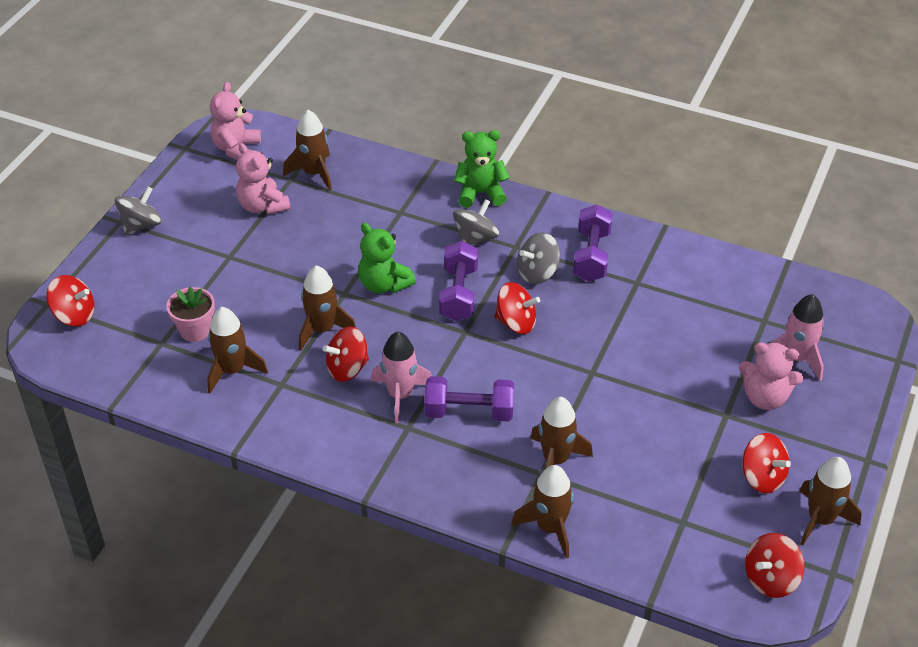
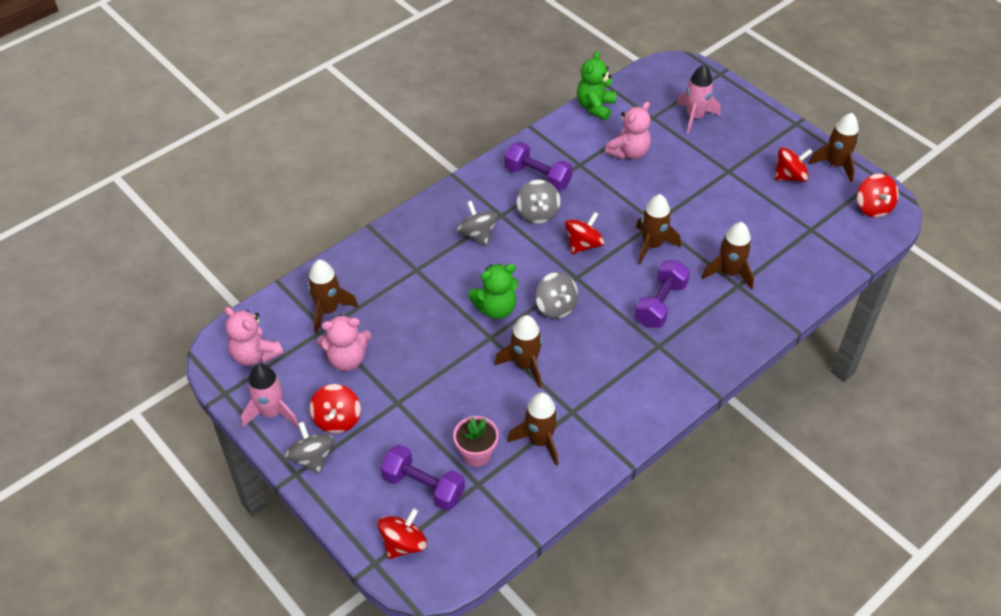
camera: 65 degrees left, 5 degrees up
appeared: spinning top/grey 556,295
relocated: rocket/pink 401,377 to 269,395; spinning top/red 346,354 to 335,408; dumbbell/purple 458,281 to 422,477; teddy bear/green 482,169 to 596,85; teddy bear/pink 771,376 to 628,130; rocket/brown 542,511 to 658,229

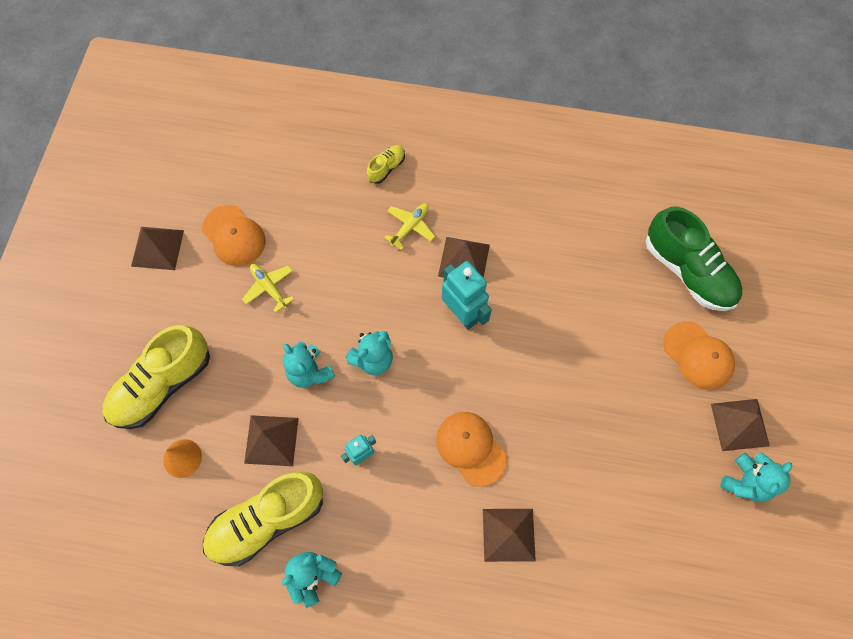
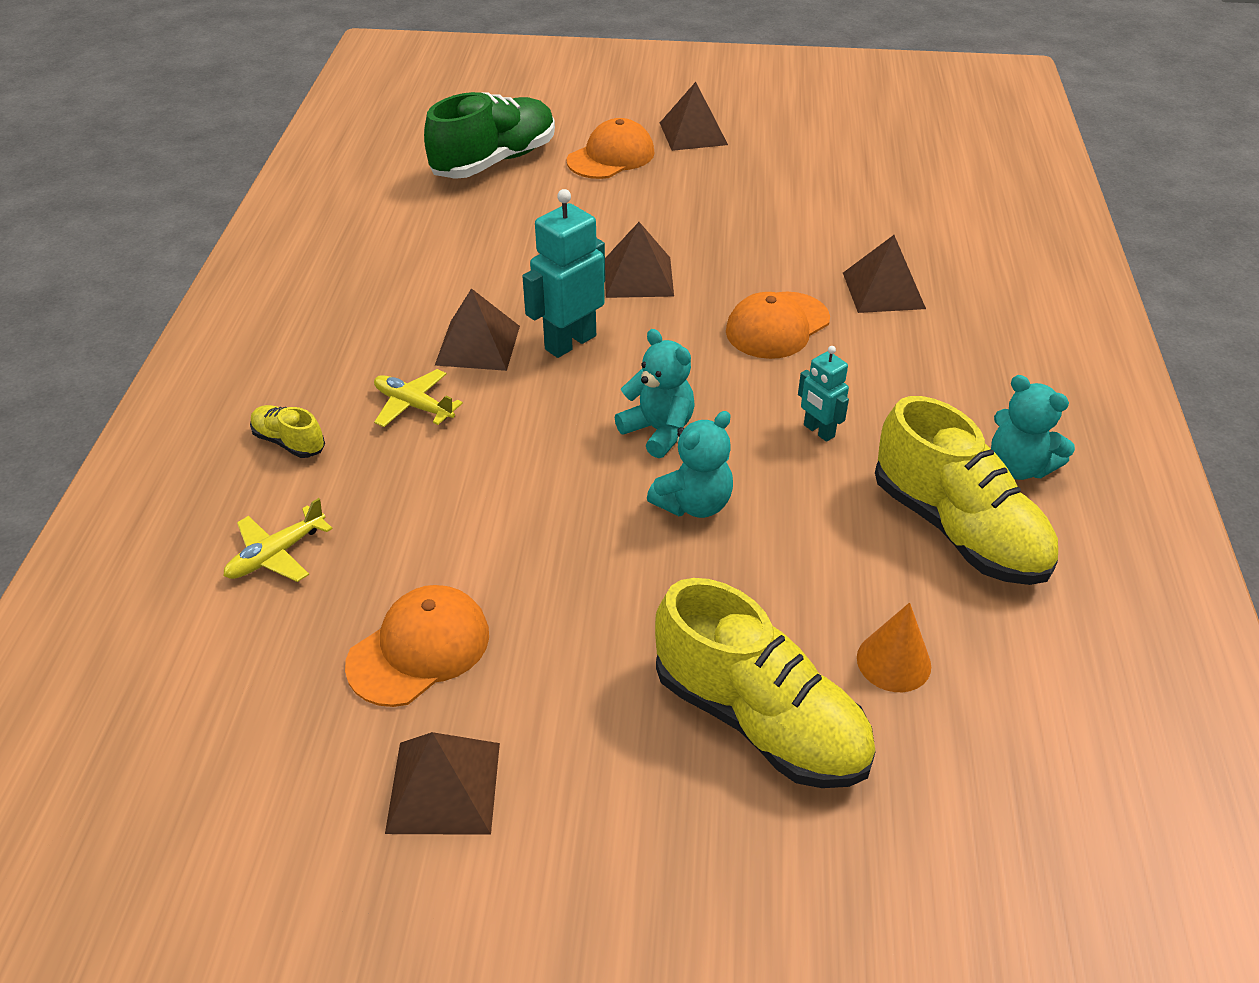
camera: 95 degrees left, 25 degrees down
missing: teddy bear/turquoise 756,477
relocated: plane/yellow 268,288 to 278,540; pyramid/brown 271,440 to 639,260

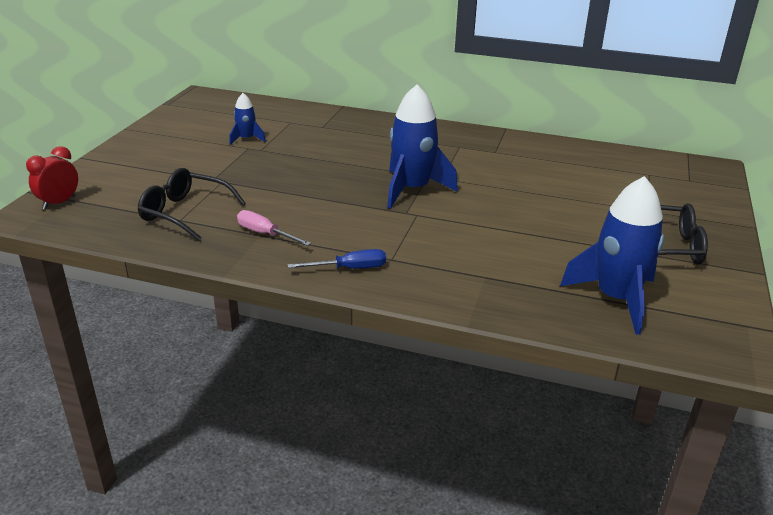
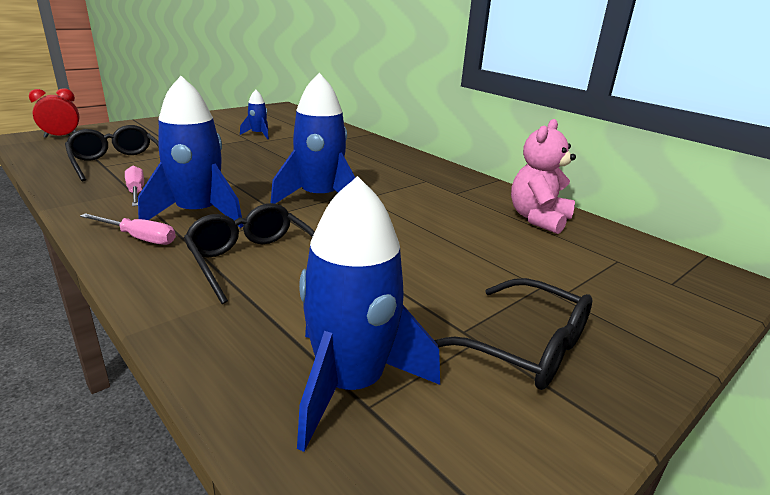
camera: 30 degrees right, 5 degrees down
appeared: rocket/blue 190,152; glasses/black 249,253; teddy bear/pink 543,176
colour: screwdriver/blue 337,259 to screwdriver/pink 128,229

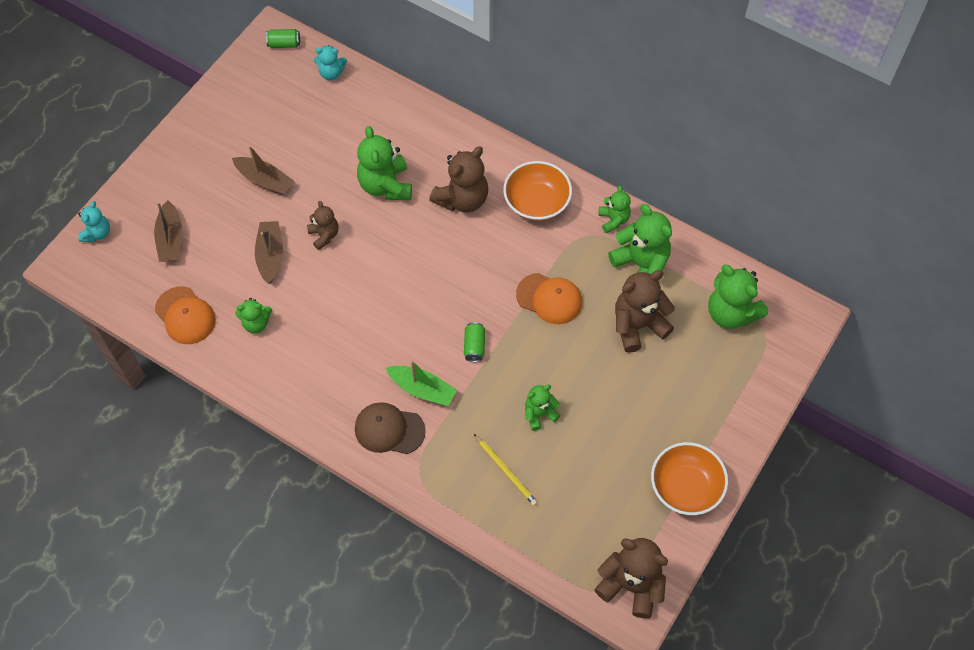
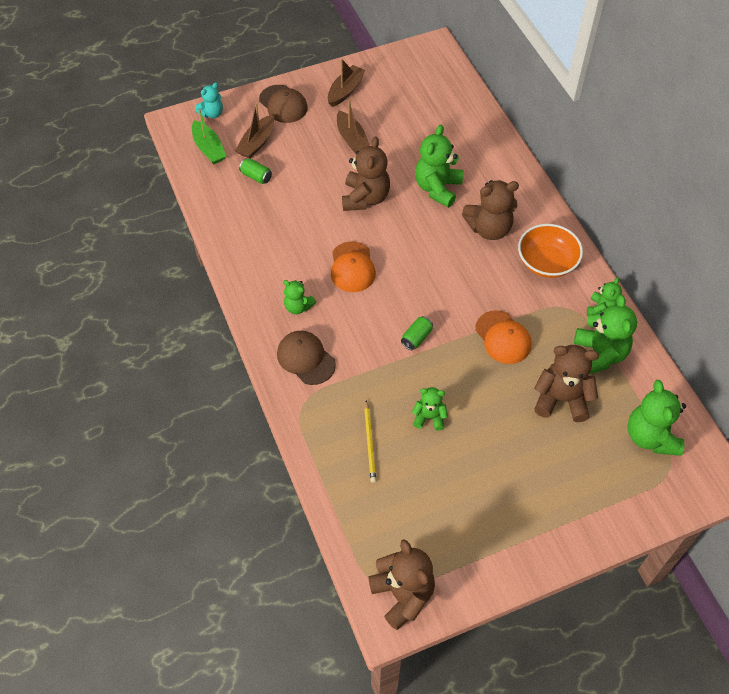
camera: 35 degrees right, 5 degrees down
missing: teddy bear/turquoise 330,62; bowl/orange 689,478
appeared: cap/brown 283,104
relocated: boat/green 421,383 to 209,136; can/green 283,38 to 255,171; teddy bear/green 253,315 to 299,297; boat/brown 269,252 to 347,82; cap/orange 185,315 to 353,266
size: teddy bear/brown 323,225 = 366,174 x1.75

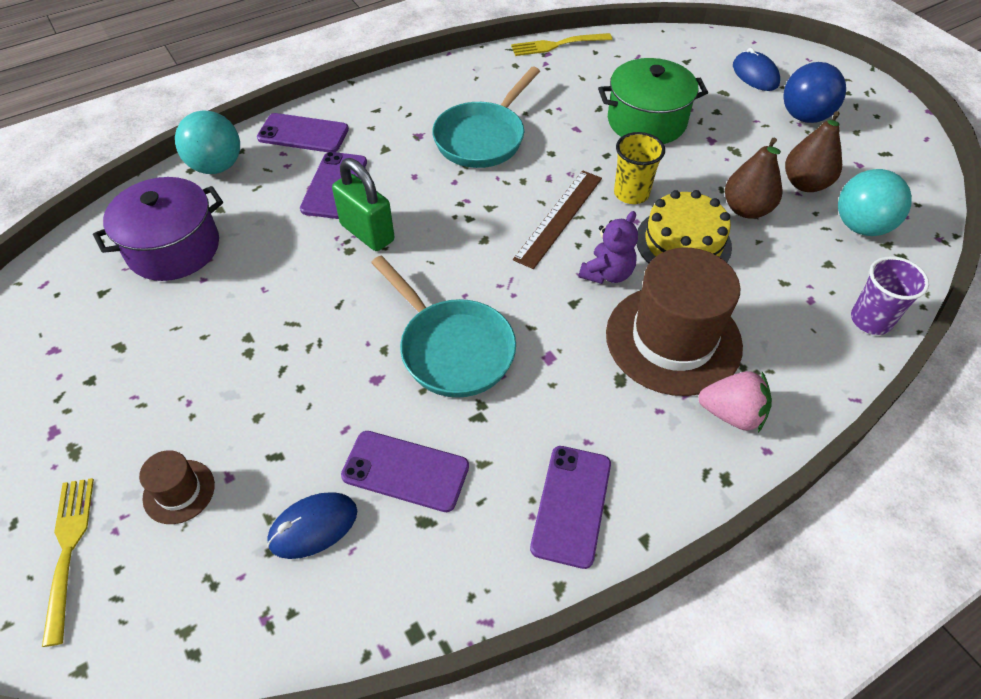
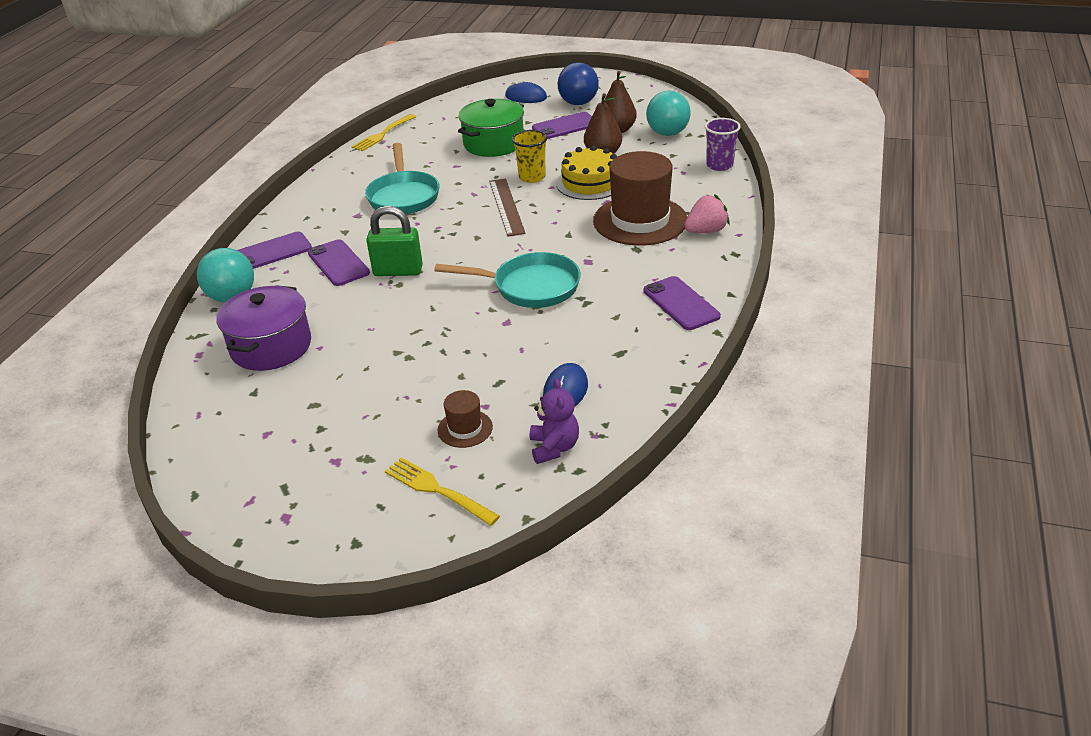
camera: 40 degrees left, 15 degrees down
relocated: teddy bear/purple 608,247 to 554,421; phone/purple 405,471 to 562,125

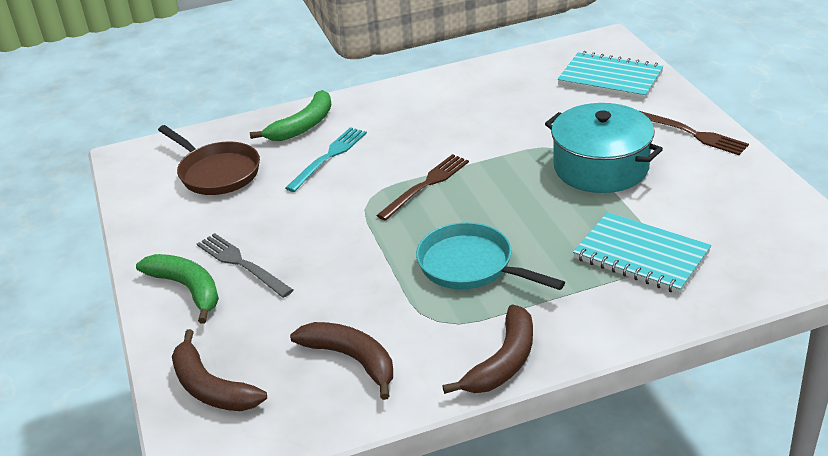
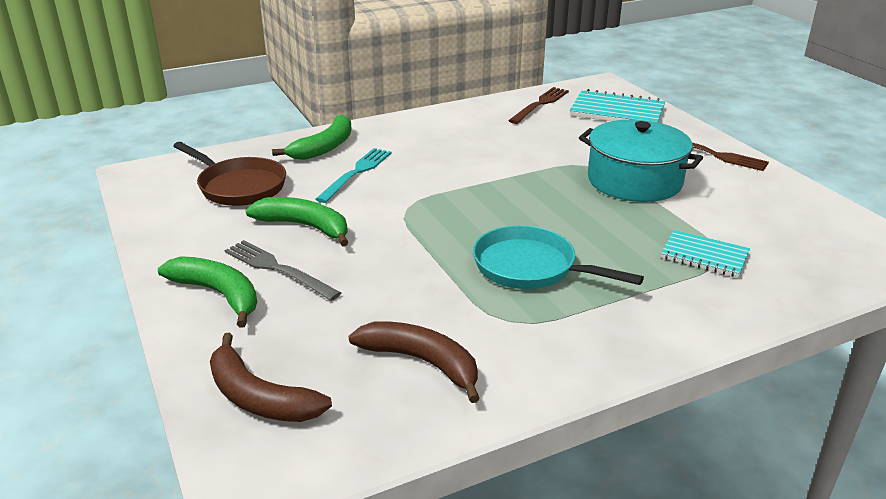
camera: 10 degrees left, 5 degrees down
missing: banana/brown 487,349
appeared: banana/green 296,221
relocated: fork/brown 422,187 to 538,105
size: notebook/turquoise 642,253 = 705,254 x0.65

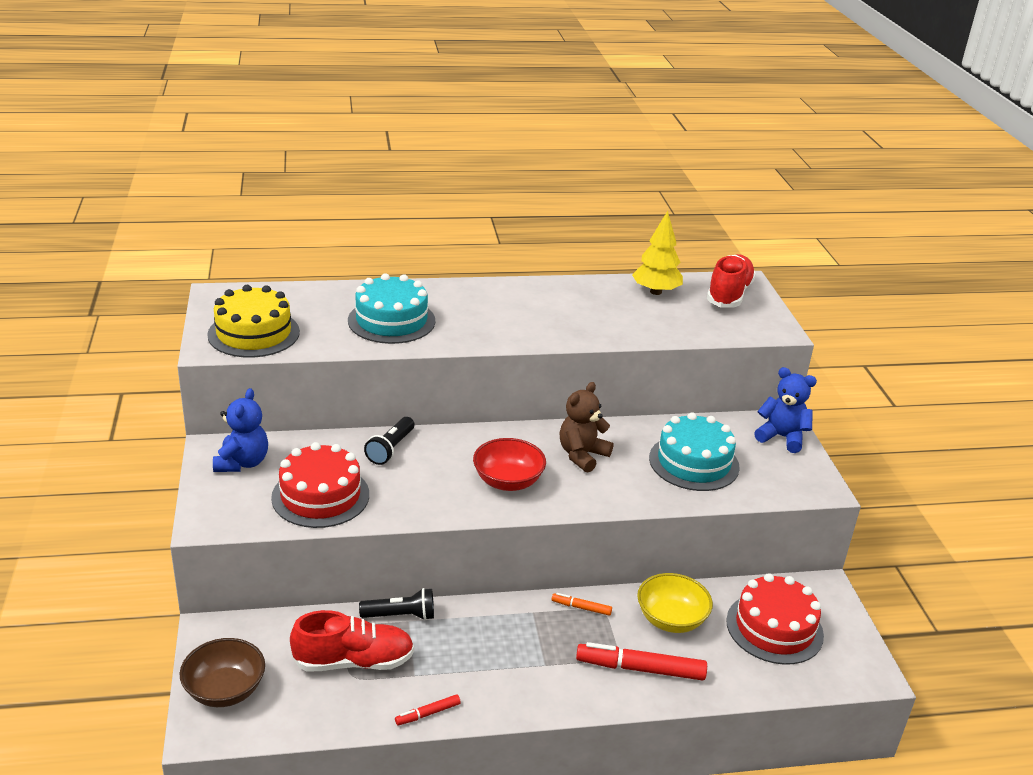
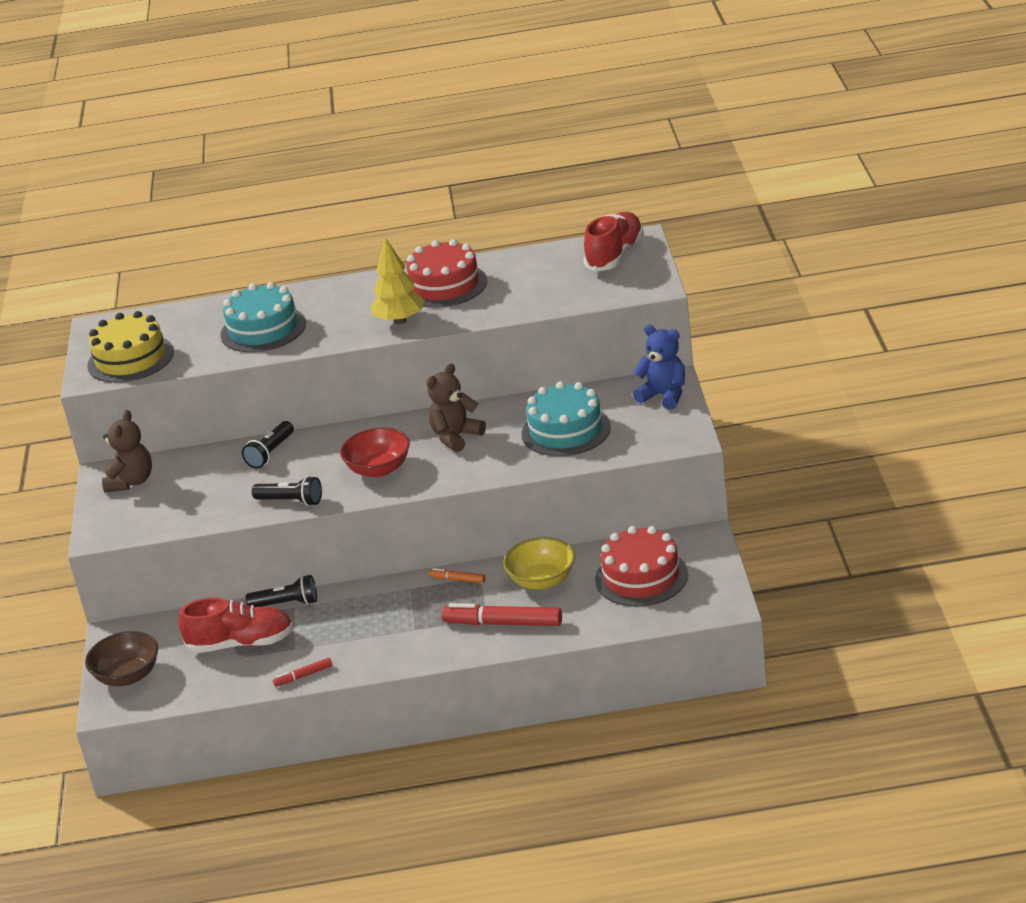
camera: 10 degrees right, 0 degrees up
appeared: flashlight/black 287,491
relocated: tree/yellow 657,253 to 397,280; cake/red 320,485 to 447,273
colour: teddy bear/blue 240,430 to teddy bear/brown 127,451

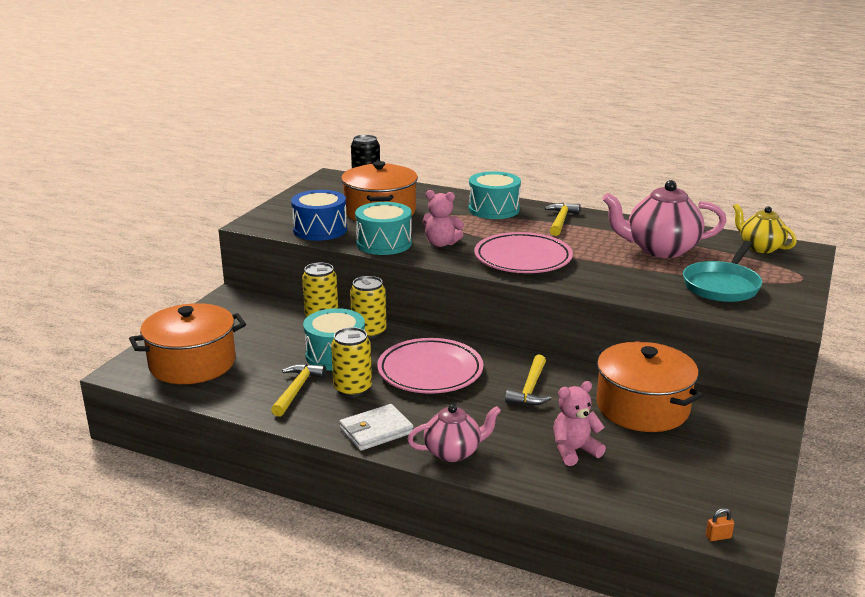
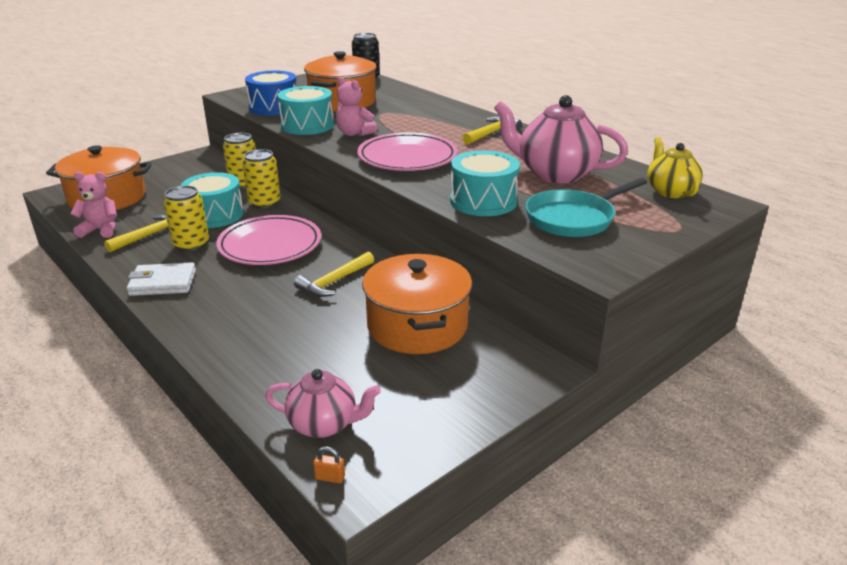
camera: 25 degrees right, 5 degrees up
relocated: teddy bear/pink 579,423 to 93,205; teapot/pink 454,433 to 323,403; drum/turquoise 495,195 to 485,183

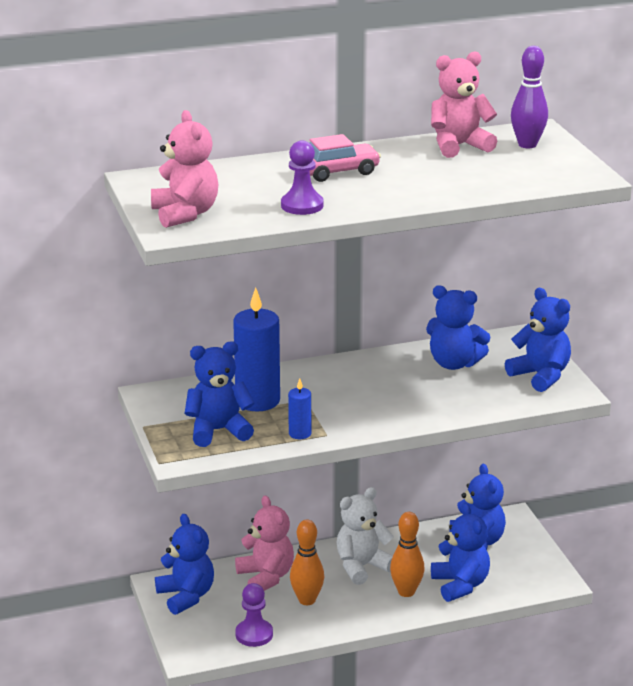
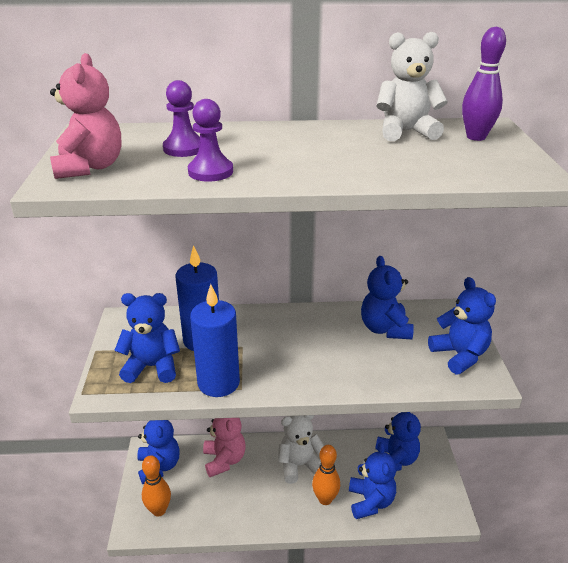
camera: 15 degrees right, 5 degrees up
missing: car/pink 345,158
relocated: bowling pin/orange 307,562 to 156,486; pawn/purple 254,615 to 181,118
colour: teddy bear/pink 464,104 to teddy bear/white 412,86
spun: teddy bear/blue 458,327 = 387,297 45 degrees clockwise
size: candle/blue 299,408 = 215,340 x2.03

